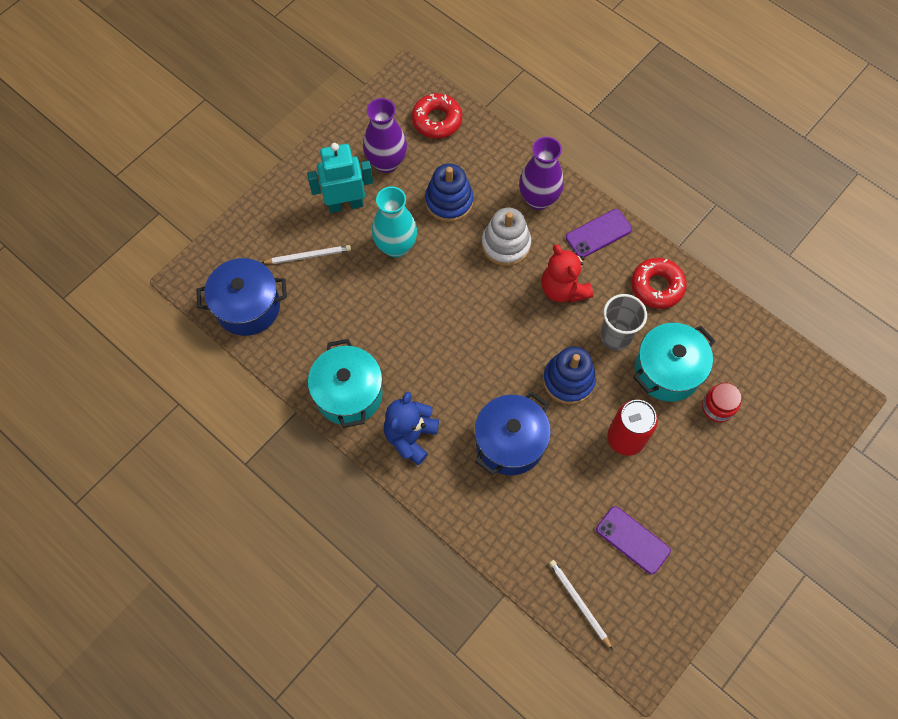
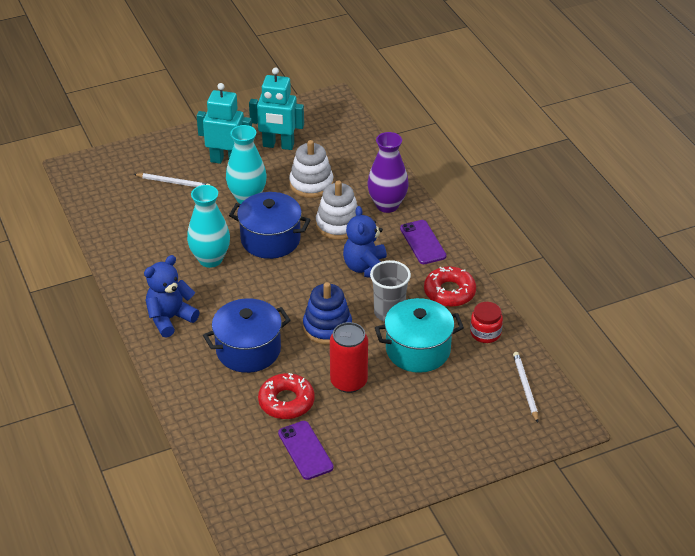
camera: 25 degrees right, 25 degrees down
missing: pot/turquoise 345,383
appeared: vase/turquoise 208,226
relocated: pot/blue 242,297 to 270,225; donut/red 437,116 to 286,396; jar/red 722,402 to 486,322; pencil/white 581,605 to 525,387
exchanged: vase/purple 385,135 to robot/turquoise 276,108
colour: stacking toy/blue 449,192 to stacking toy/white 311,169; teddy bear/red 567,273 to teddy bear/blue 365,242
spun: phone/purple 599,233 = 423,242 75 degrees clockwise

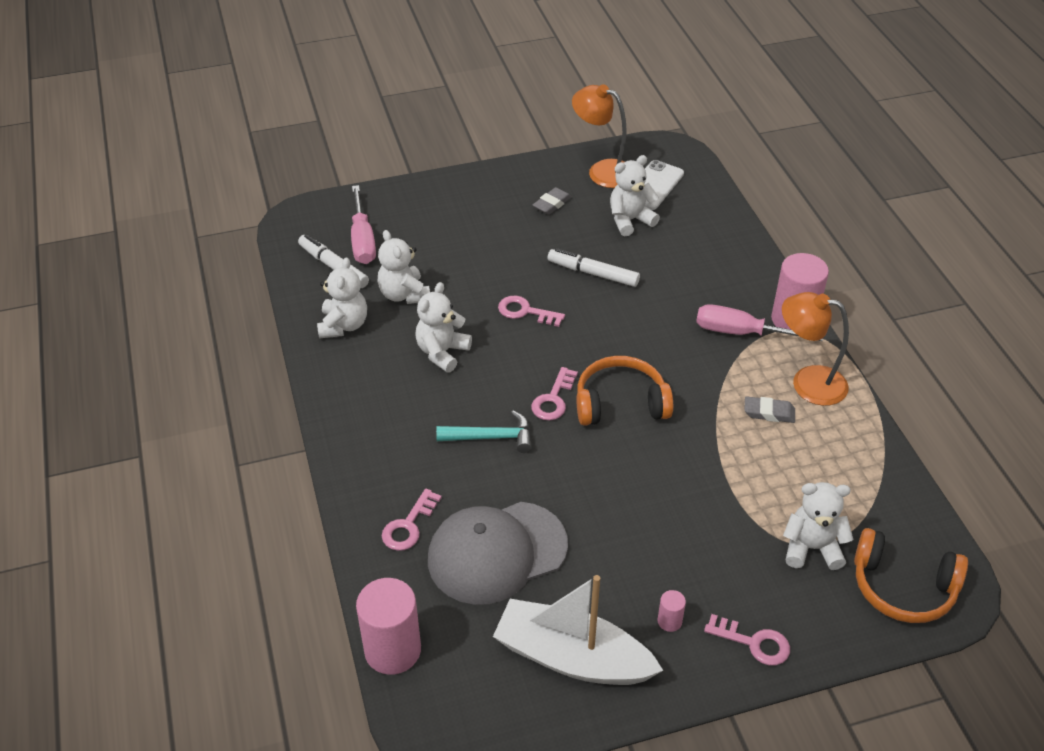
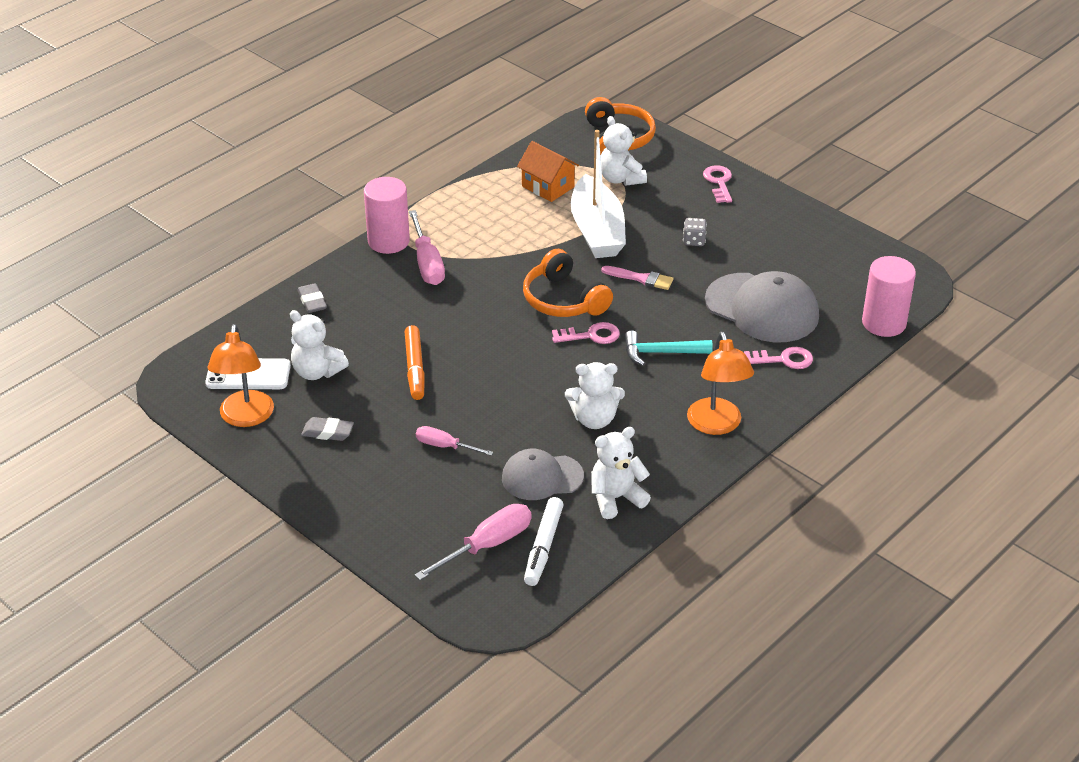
camera: 120 degrees left, 5 degrees down
missing: key/pink 531,311; cylinder/pink 672,611
appeared: screwdriver/pink 454,441; house/orange 548,171; brush/pink 638,278; dice/grey 695,232
relocated: eraser/grey 769,409 to 312,298; boat/white 578,630 to 598,194; lamp/orange 815,349 to 720,383
exchanged: teddy bear/white 404,267 to cap/grey 543,474
colour: marker/white 594,267 to marker/orange 415,362
spun: hammer/turquoise 484,431 = 668,348 60 degrees counterclockwise

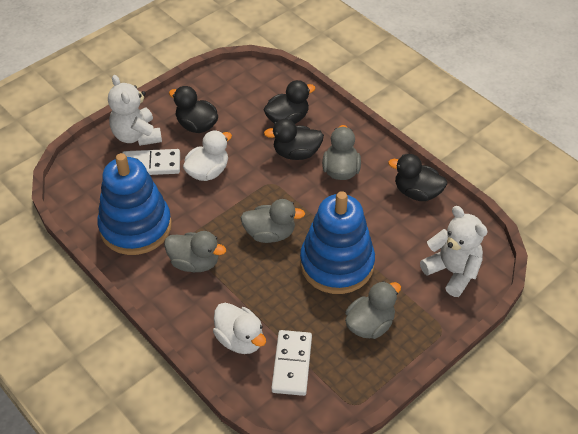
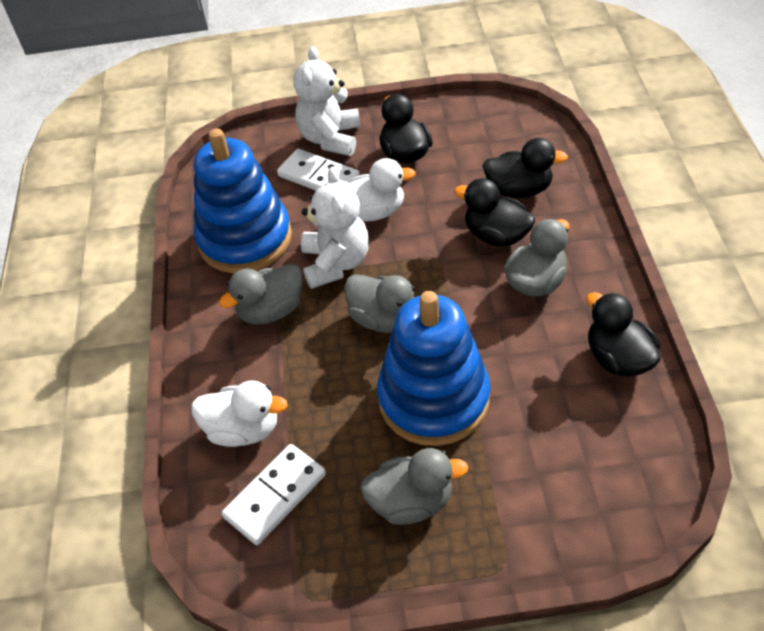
camera: 40 degrees right, 0 degrees up
relocated: teddy bear/white 454,251 to 335,228
spun: duck/white 239,328 = 239,413 75 degrees counterclockwise; duck/grey 195,251 = 261,294 90 degrees clockwise

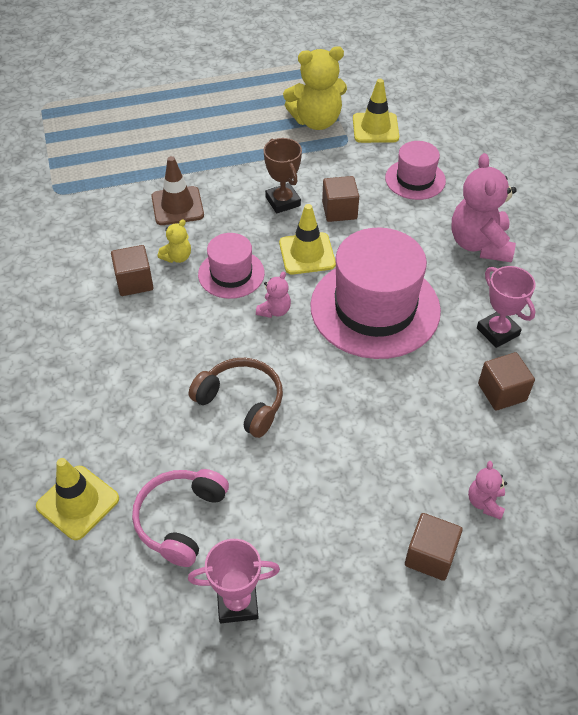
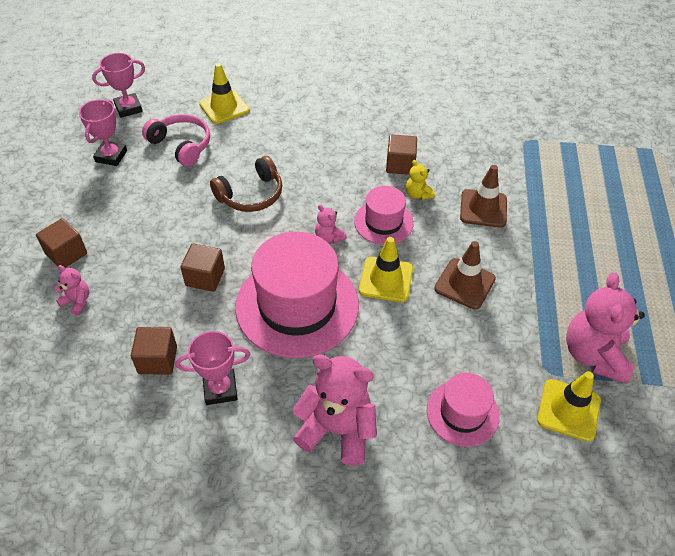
camera: 110 degrees right, 0 degrees up
appeared: trophy/pink 118,85
relocated: cube/brown 340,199 to 202,267
exchanged: trophy/brown 283,175 to traffic cone/brown 465,275
colour: teddy bear/yellow 315,88 to teddy bear/pink 605,328

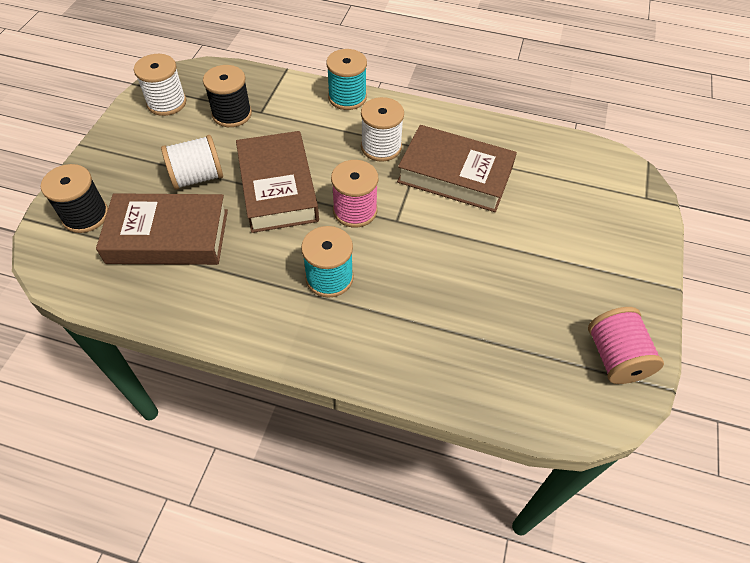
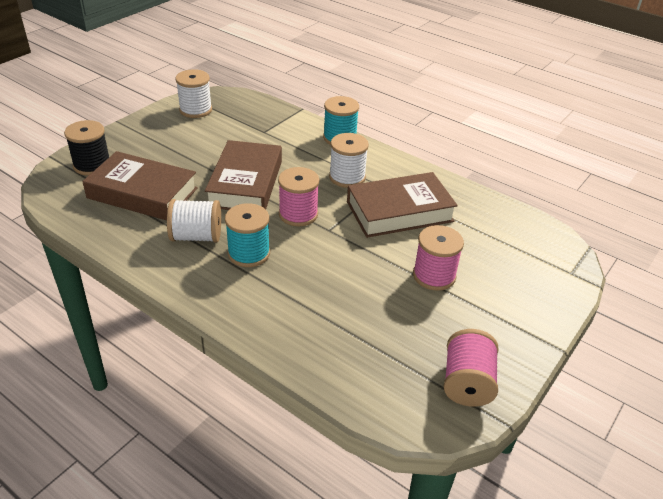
camera: 20 degrees right, 15 degrees down
missing: spool/black 227,96
appeared: spool/pink 438,258
relocated: spool/white 192,162 to 194,221
spun: book/brown 457,168 = 402,205 60 degrees counterclockwise

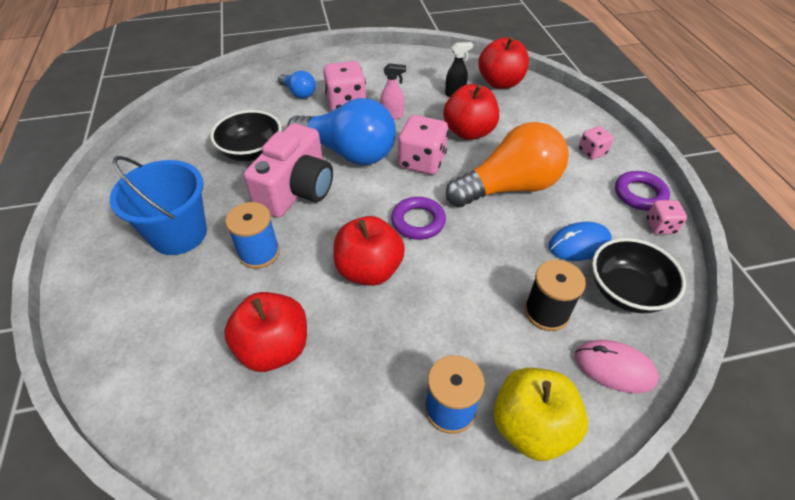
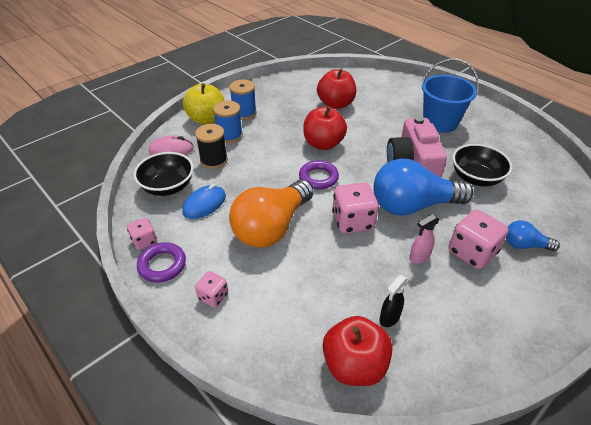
camera: 150 degrees right, 5 degrees down
missing: apple/red 471,112
relocated: spool/blue 252,235 to 228,121

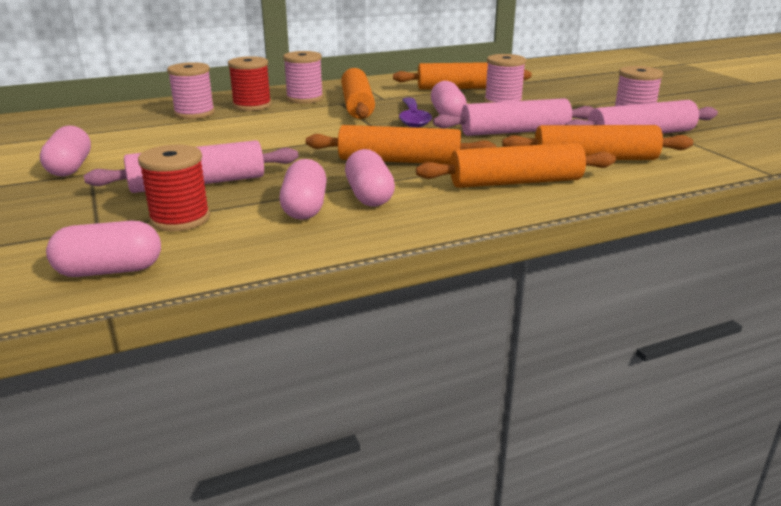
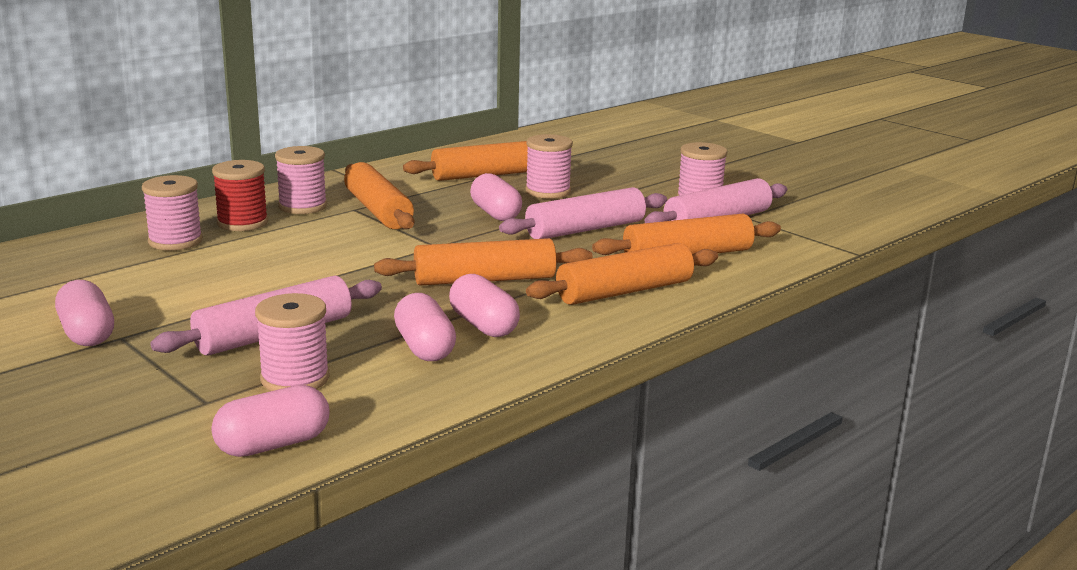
camera: 20 degrees left, 5 degrees down
missing: spoon/purple 415,113
colour: spool/red 174,188 to spool/pink 292,342

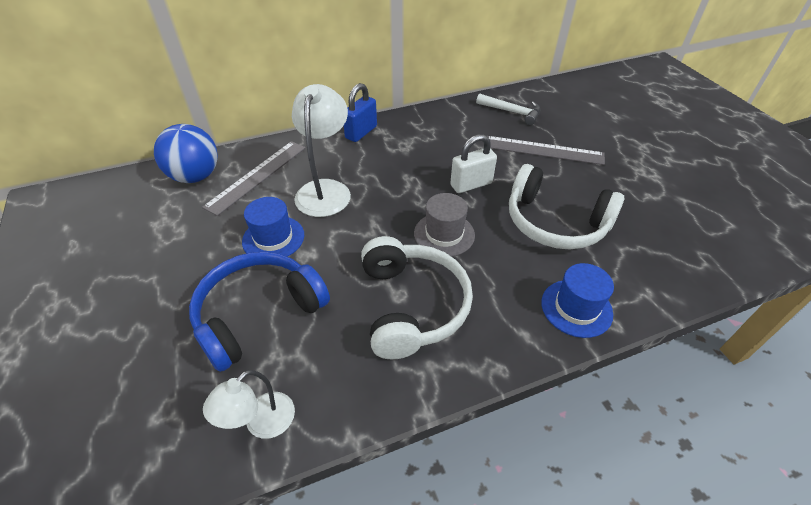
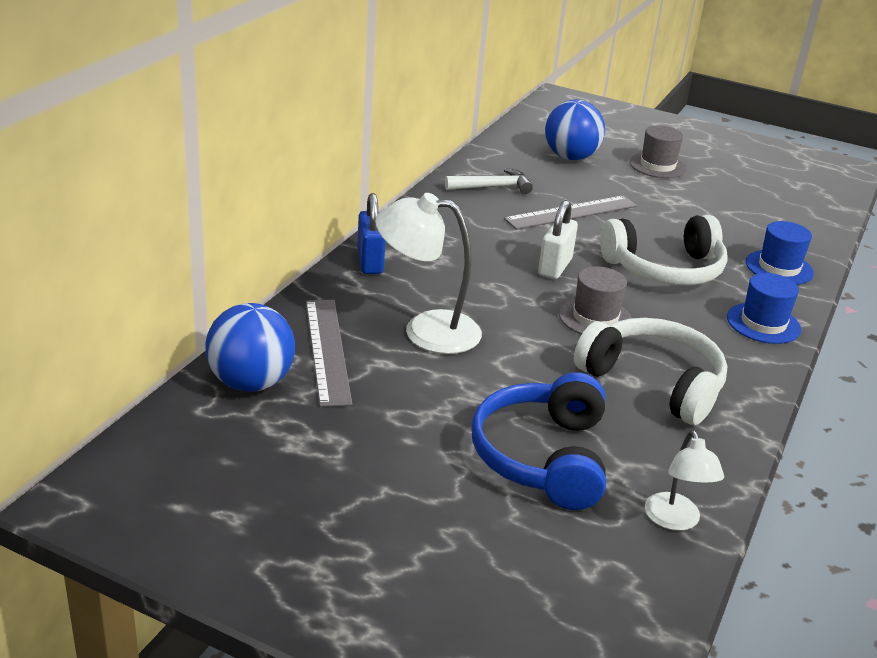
camera: 45 degrees left, 15 degrees down
appeared: ball/blue 575,130; hat/grey 658,152
relocated: hat/blue 273,227 to 780,253
spun: lamp/white 321,150 = 428,273 45 degrees counterclockwise

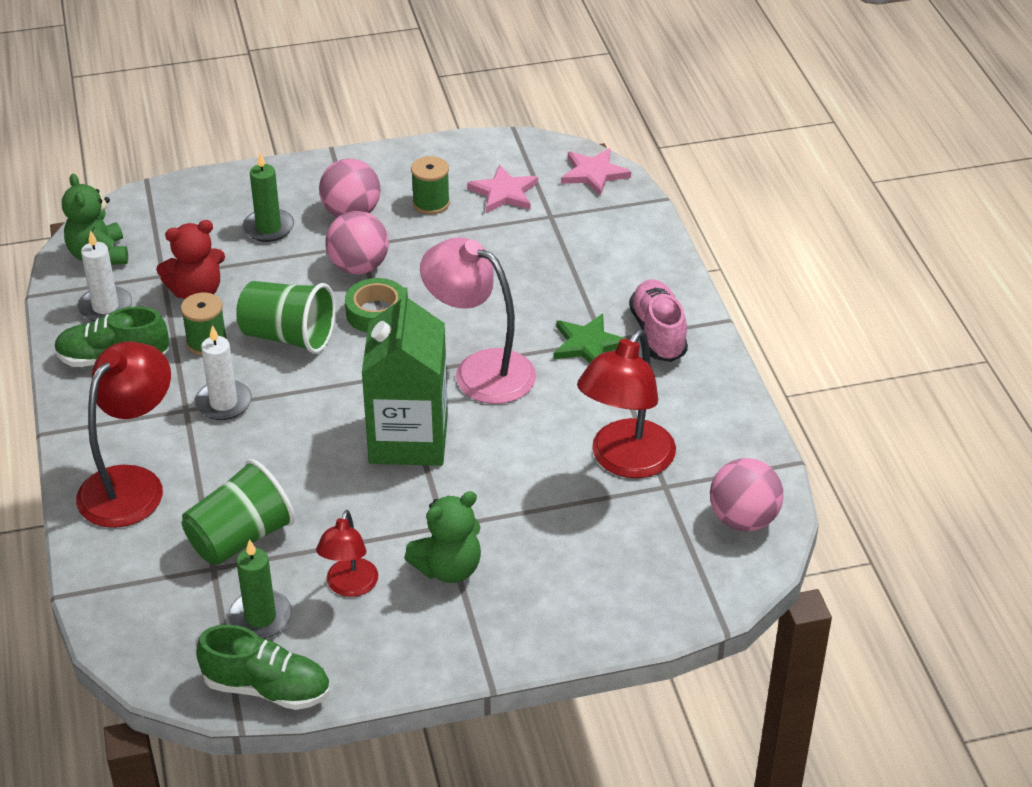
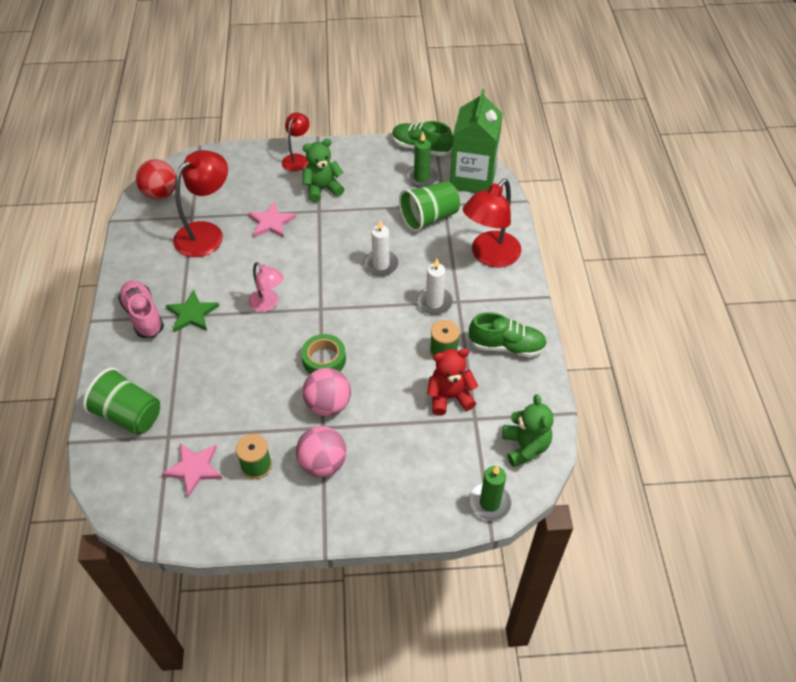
camera: 170 degrees left, 10 degrees up
relocated: cup/green 286,317 to 121,401; star/pink 596,172 to 272,220; lamp/red 347,553 to 296,142; candle/white 105,275 to 381,248; carton/green 405,376 to 476,141; candle/green 268,197 to 490,493
colour: ball/pink 746,494 to ball/red 156,179
spun: shoe/pink 658,320 = 141,309 150 degrees clockwise
size: lamp/pink 478,320 = 266,287 x0.58

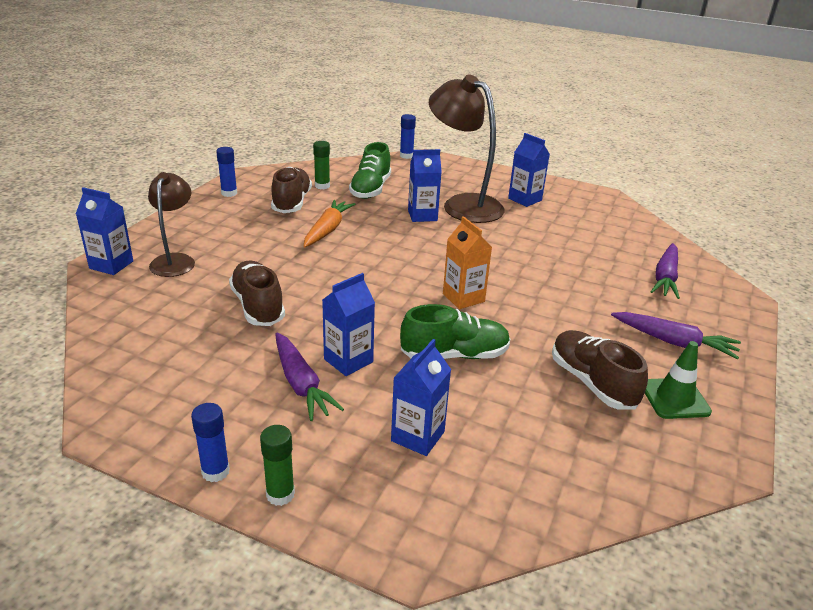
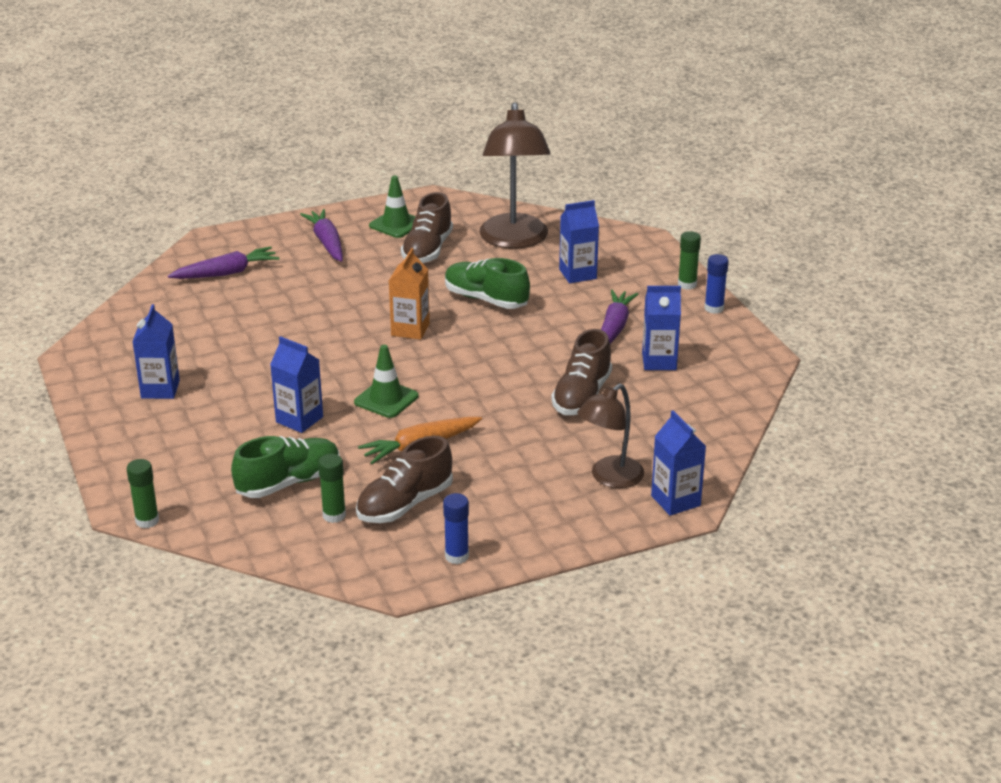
camera: 135 degrees left, 0 degrees up
appeared: traffic cone/green 386,381
relocated: lamp/brown 467,148 to 514,175; carton/blue 348,324 to 661,328
colour: glue stick/blue 408,136 to glue stick/green 143,493

